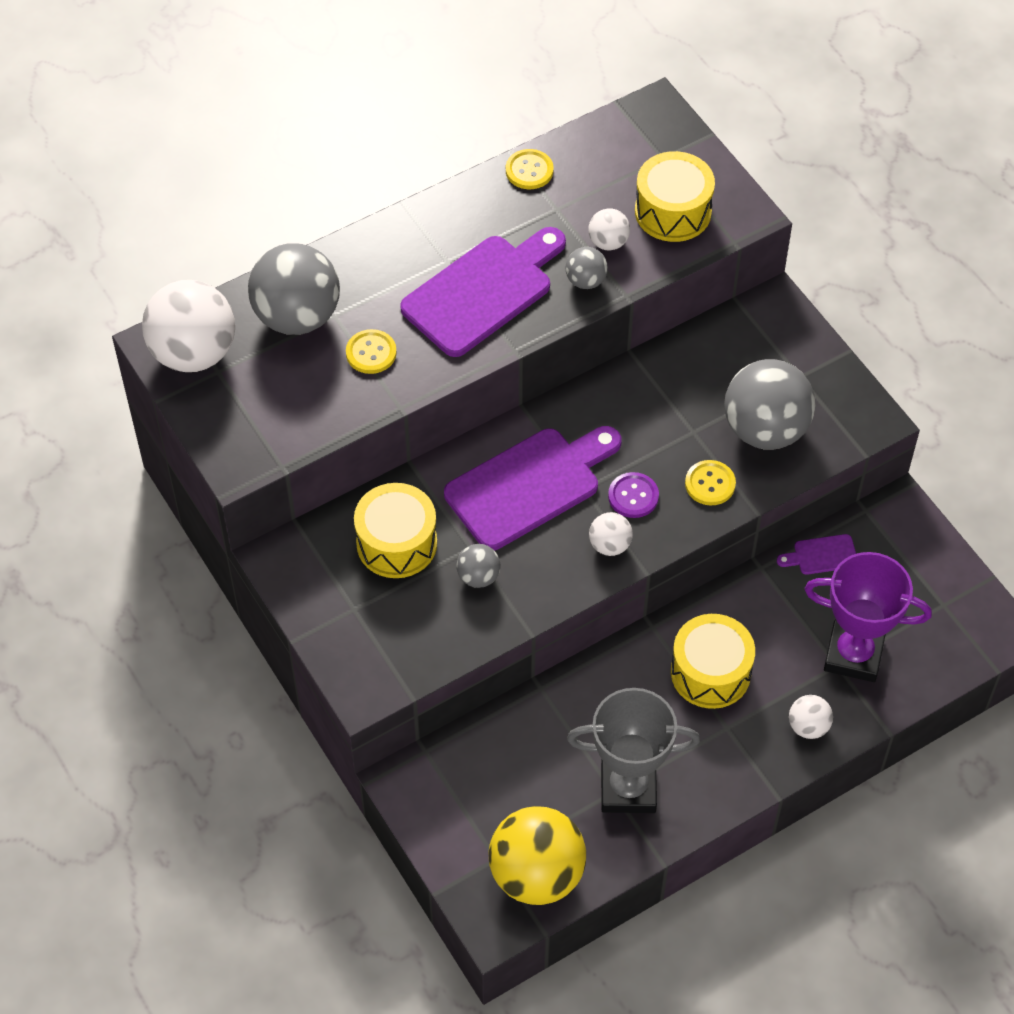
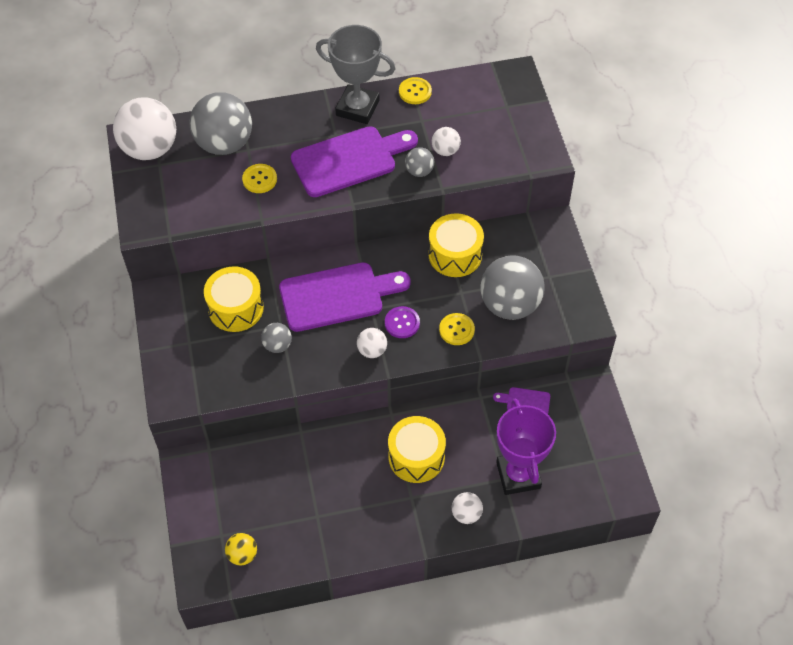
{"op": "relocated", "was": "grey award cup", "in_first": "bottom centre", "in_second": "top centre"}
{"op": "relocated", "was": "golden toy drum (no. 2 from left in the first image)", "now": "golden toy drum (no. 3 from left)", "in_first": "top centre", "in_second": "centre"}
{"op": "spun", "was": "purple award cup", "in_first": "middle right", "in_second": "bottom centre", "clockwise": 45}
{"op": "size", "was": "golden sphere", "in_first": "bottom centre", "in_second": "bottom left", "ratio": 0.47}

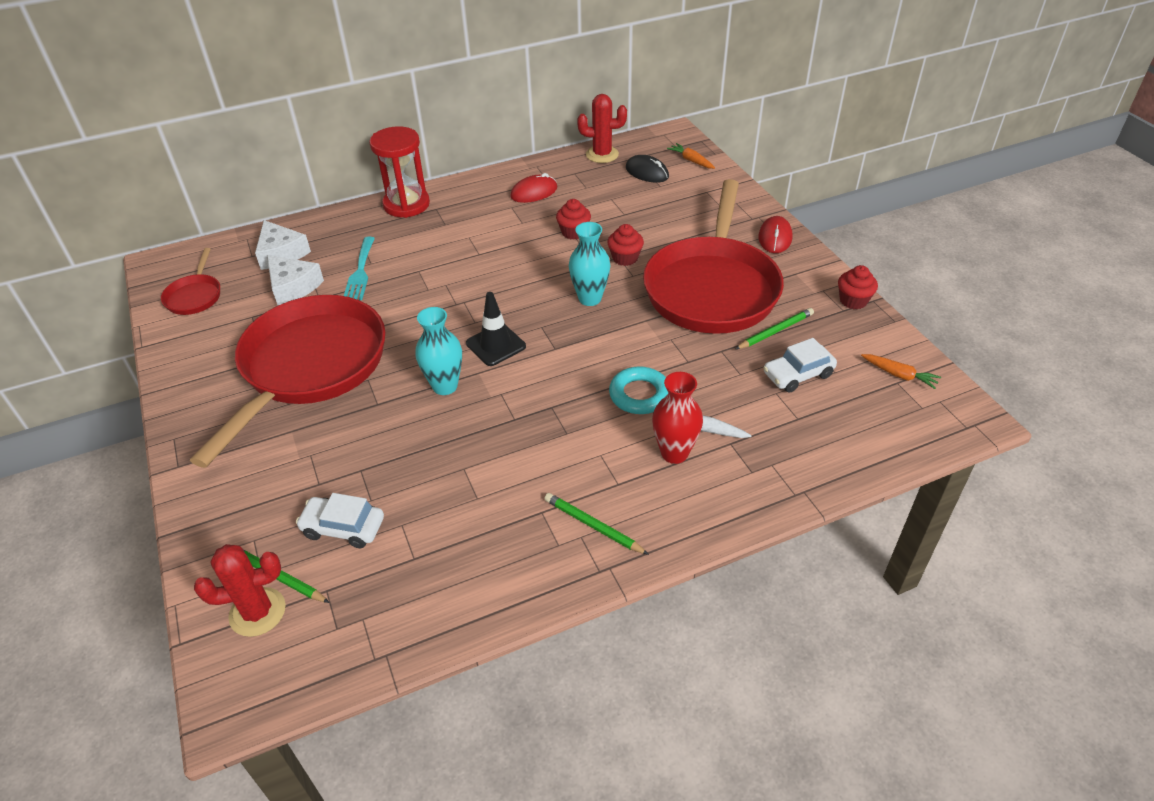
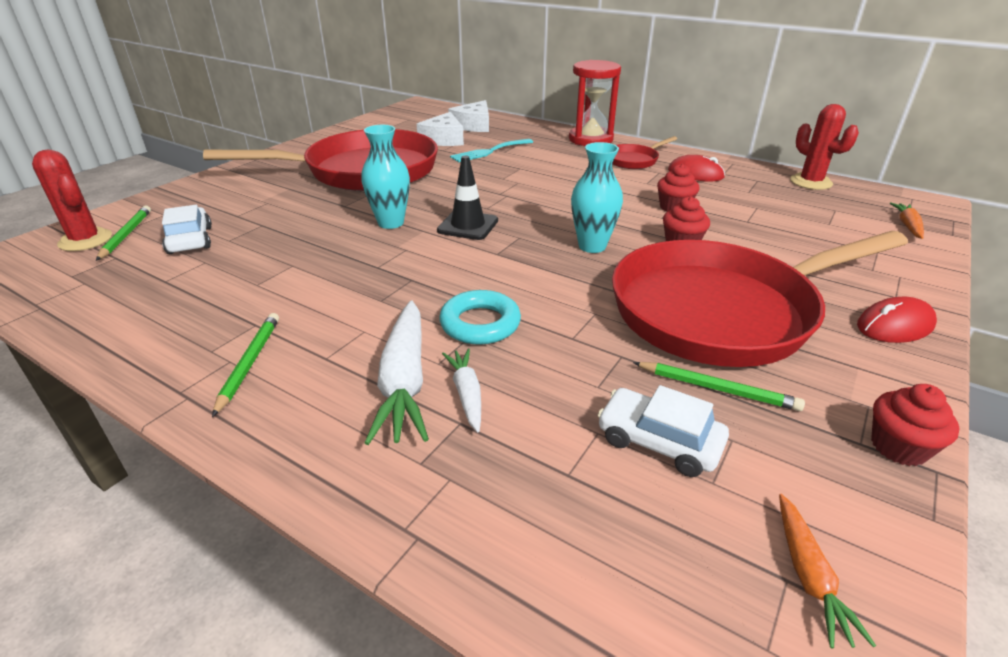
{"op": "missing", "was": "black mouse", "in_first": "top centre"}
{"op": "relocated", "was": "crimson pan (no. 1 from left in the first image)", "now": "crimson pan (no. 2 from left)", "in_first": "middle left", "in_second": "top centre"}
{"op": "exchanged", "was": "crimson vase", "now": "snow-white carrot (no. 1 from left)", "in_first": "centre", "in_second": "centre"}

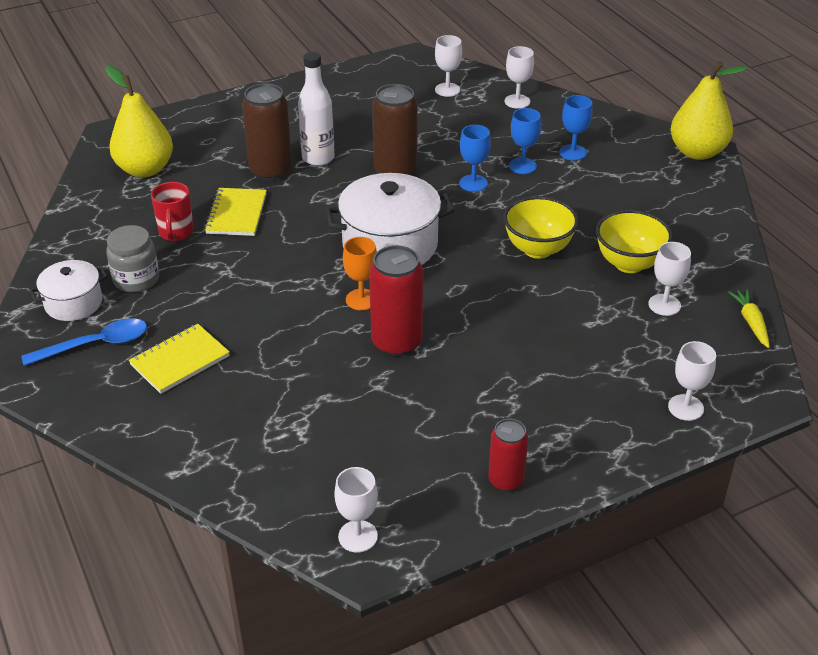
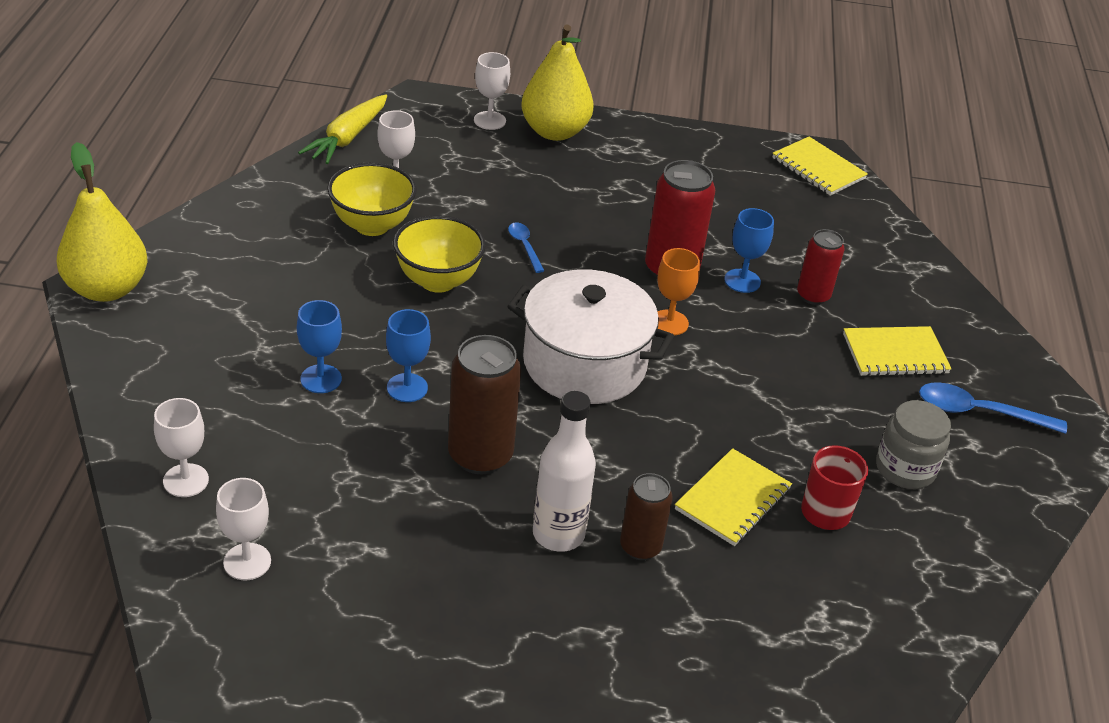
{"op": "missing", "was": "snow-white stockpot (no. 1 from left)", "in_first": "middle left"}
{"op": "appeared", "now": "blue tablespoon (no. 1 from left)", "in_second": "centre"}
{"op": "relocated", "was": "golden pear fruit (no. 1 from left in the first image)", "now": "golden pear fruit (no. 2 from left)", "in_first": "top left", "in_second": "top centre"}
{"op": "relocated", "was": "crimson can (no. 2 from left)", "in_first": "bottom centre", "in_second": "middle right"}
{"op": "relocated", "was": "blue wine glass (no. 3 from left)", "in_first": "top right", "in_second": "middle right"}
{"op": "exchanged", "was": "snow-white wine glass (no. 1 from left)", "now": "golden notebook (no. 2 from left)", "in_first": "bottom centre", "in_second": "top right"}
{"op": "size", "was": "russet can (no. 1 from left in the first image)", "in_first": "top left", "in_second": "bottom centre", "ratio": 0.62}
{"op": "size", "was": "golden carrot", "in_first": "middle right", "in_second": "top left", "ratio": 1.55}

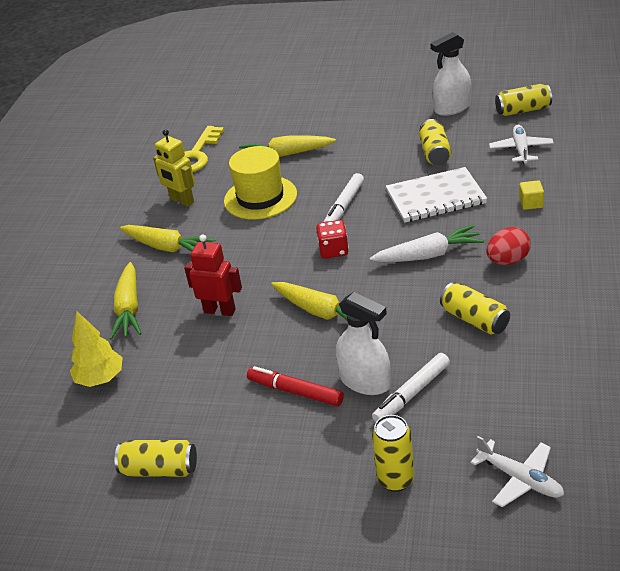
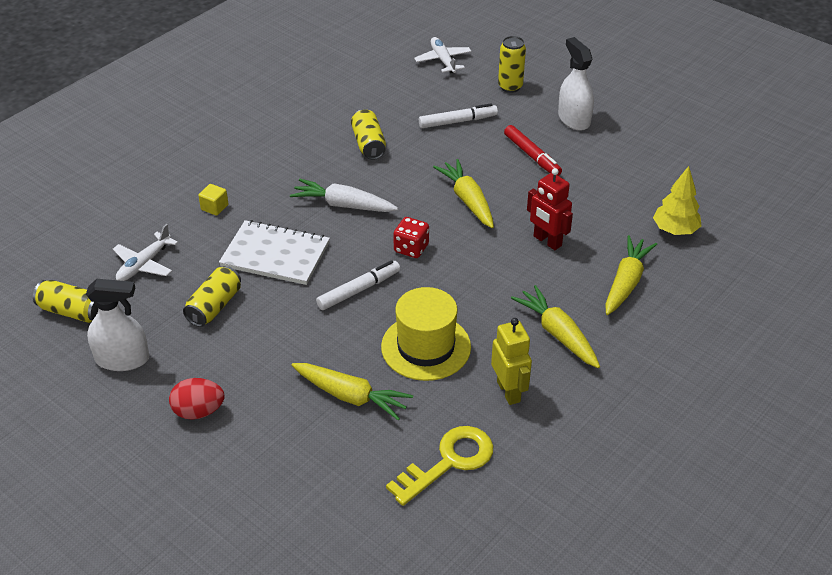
{"op": "missing", "was": "golden can (no. 1 from left)", "in_first": "bottom left"}
{"op": "relocated", "was": "snow-white spray cleaner (no. 1 from left in the first image)", "now": "snow-white spray cleaner (no. 2 from left)", "in_first": "centre", "in_second": "top right"}
{"op": "relocated", "was": "crimson egg shape", "in_first": "middle right", "in_second": "bottom left"}

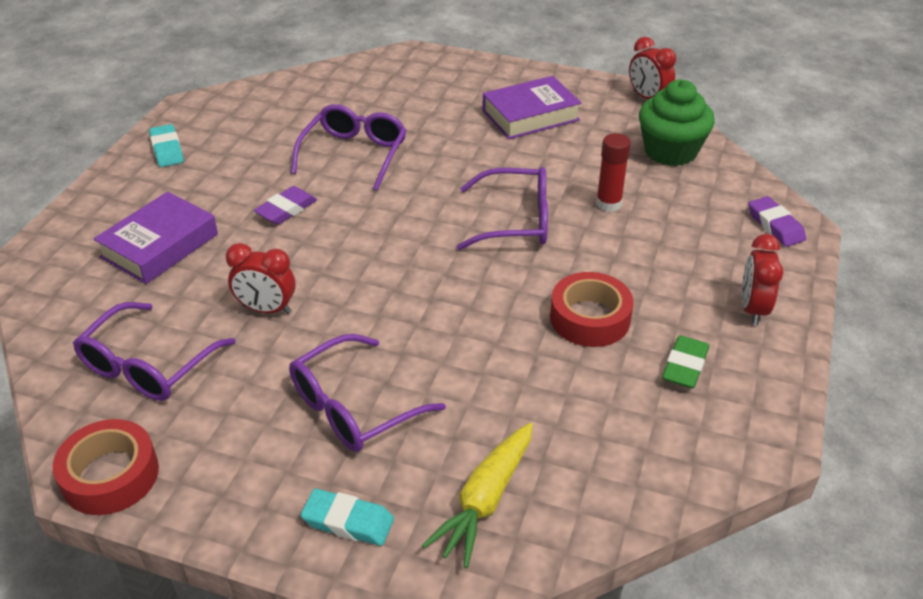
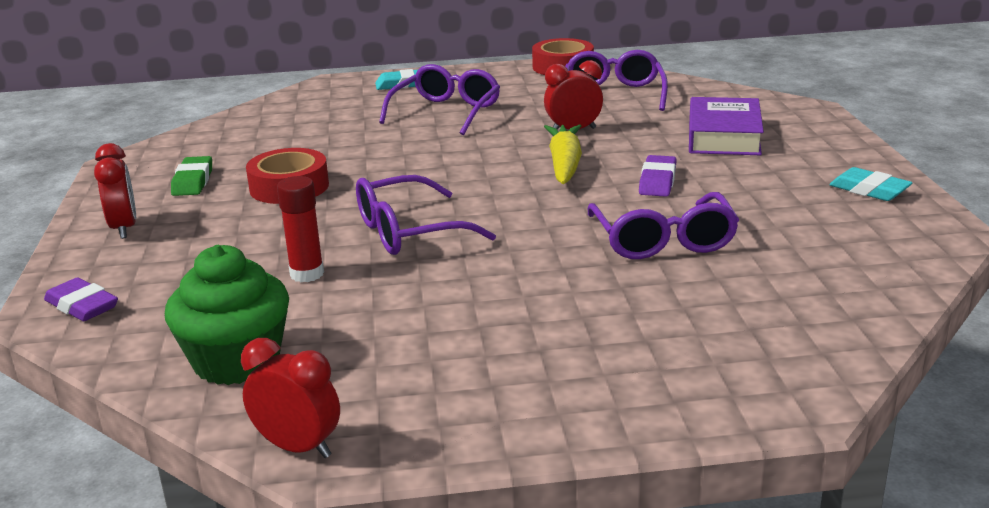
{"op": "missing", "was": "purple hardback (no. 2 from left)", "in_first": "top centre"}
{"op": "relocated", "was": "golden carrot", "in_first": "bottom centre", "in_second": "top centre"}

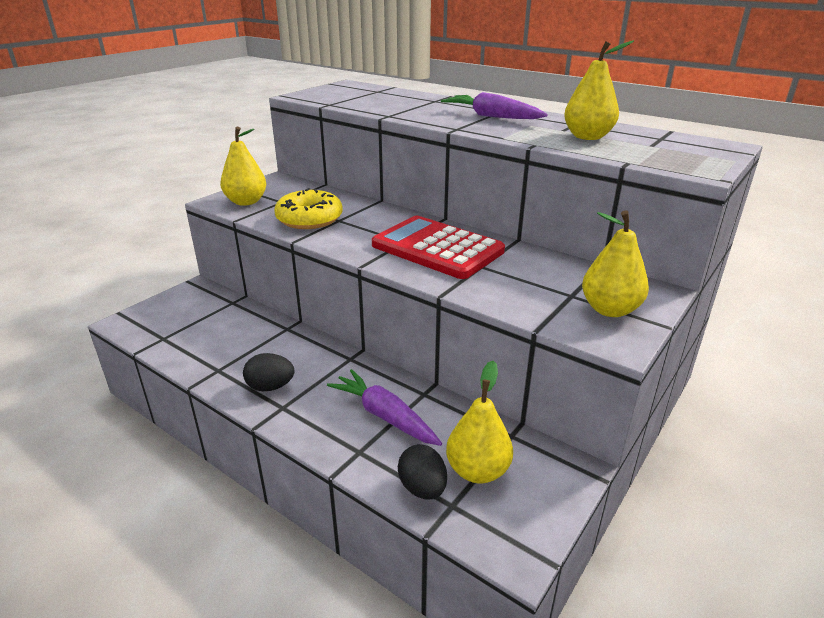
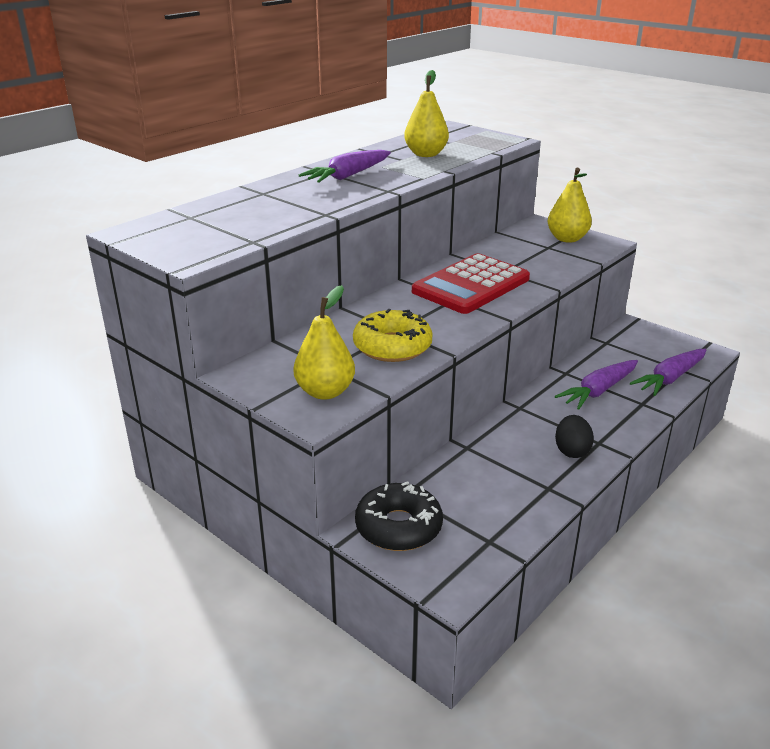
{"op": "missing", "was": "golden pear fruit (no. 2 from left)", "in_first": "bottom centre"}
{"op": "appeared", "now": "black doughnut", "in_second": "bottom centre"}
{"op": "exchanged", "was": "black egg shape (no. 2 from left)", "now": "purple carrot (no. 3 from left)", "in_first": "bottom centre", "in_second": "middle right"}

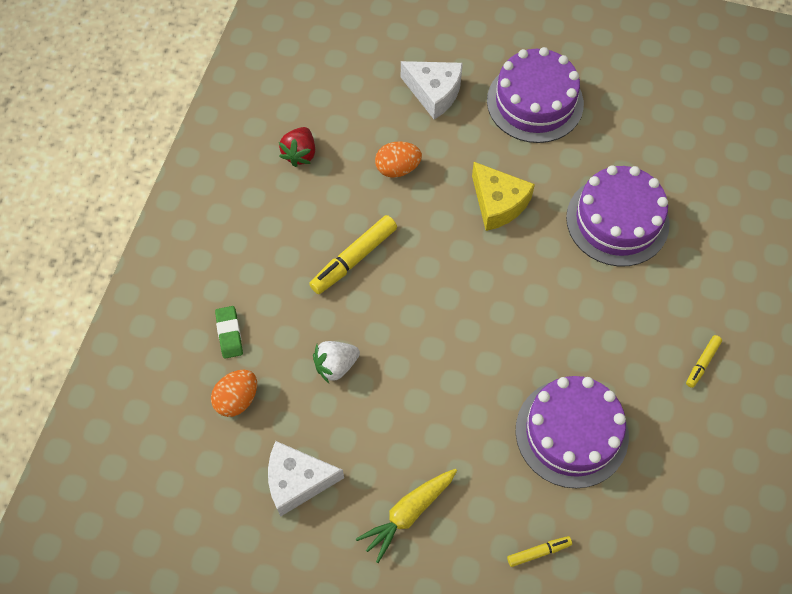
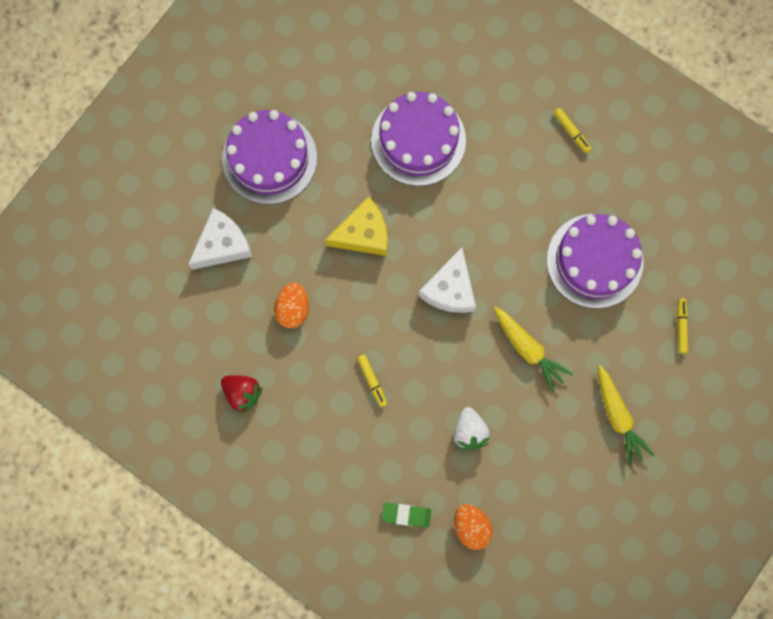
{"op": "appeared", "now": "golden carrot (no. 1 from left)", "in_second": "middle right"}
{"op": "relocated", "was": "snow-white cheese (no. 1 from left in the first image)", "now": "snow-white cheese (no. 2 from left)", "in_first": "bottom centre", "in_second": "centre"}
{"op": "size", "was": "golden marker (no. 1 from left)", "in_first": "centre", "in_second": "centre", "ratio": 0.54}

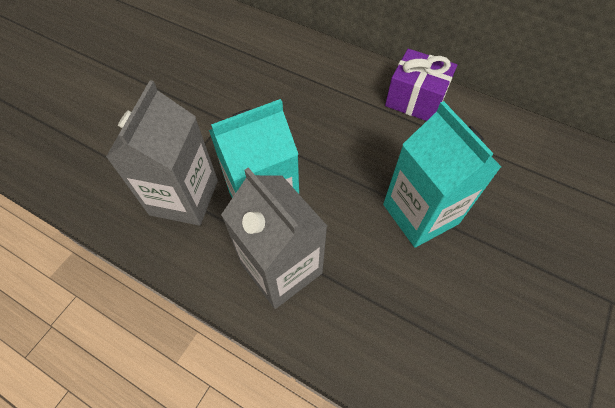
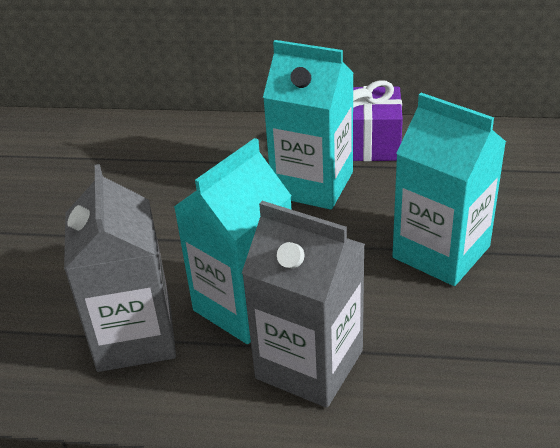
{"op": "appeared", "now": "turquoise milk carton (no. 2 from left)", "in_second": "top centre"}

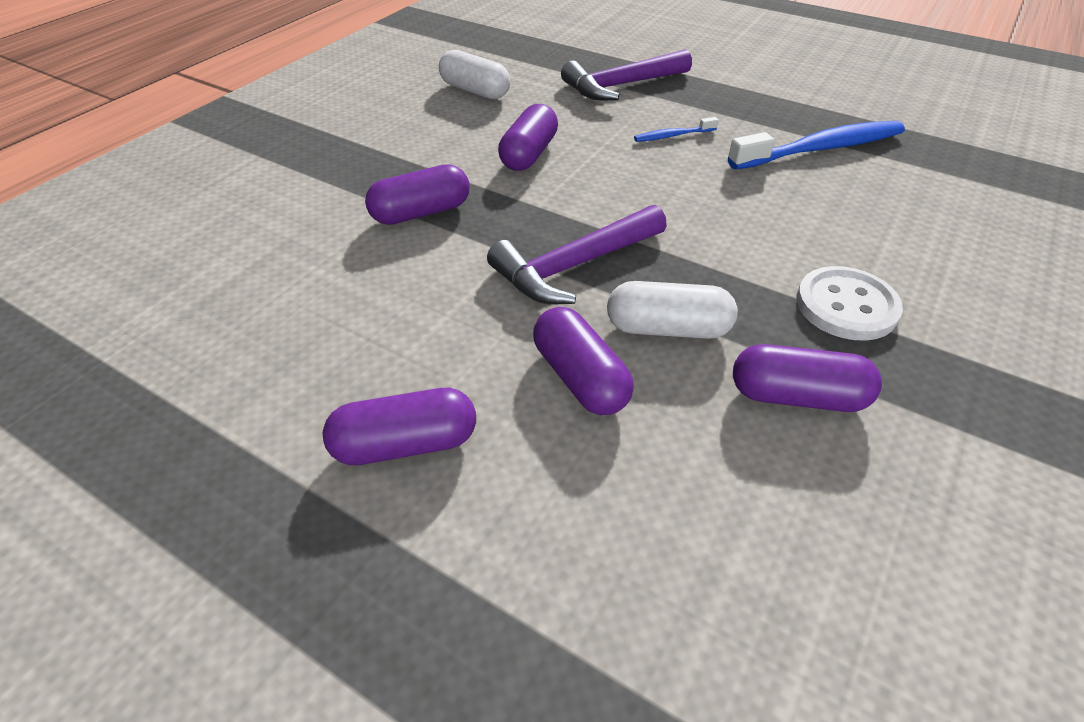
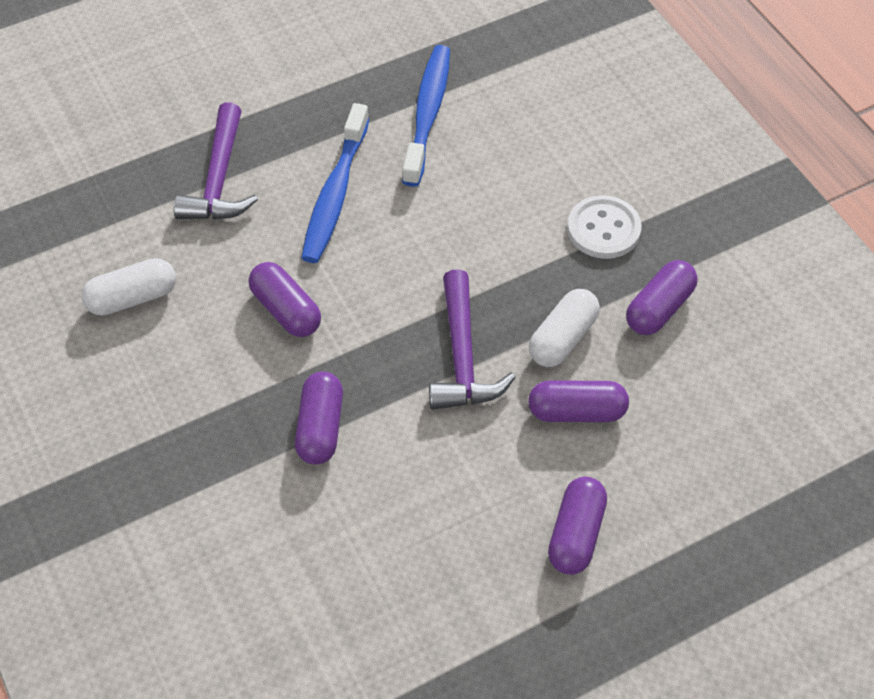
{"op": "size", "was": "blue toothbrush (no. 1 from left)", "in_first": "top centre", "in_second": "top centre", "ratio": 2.2}

